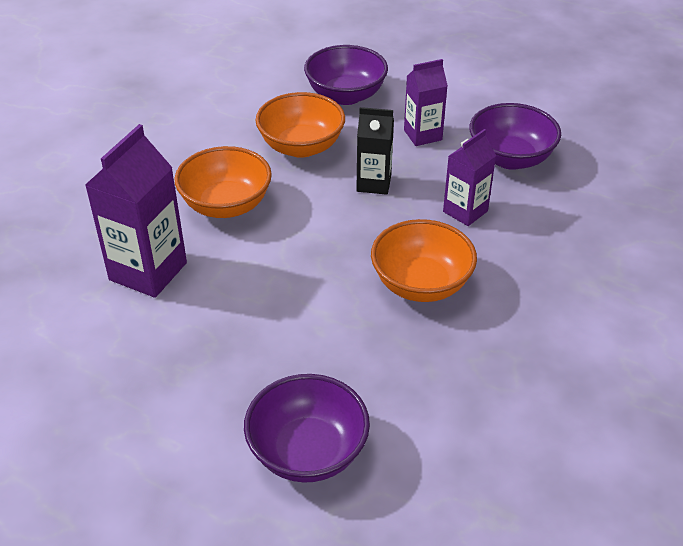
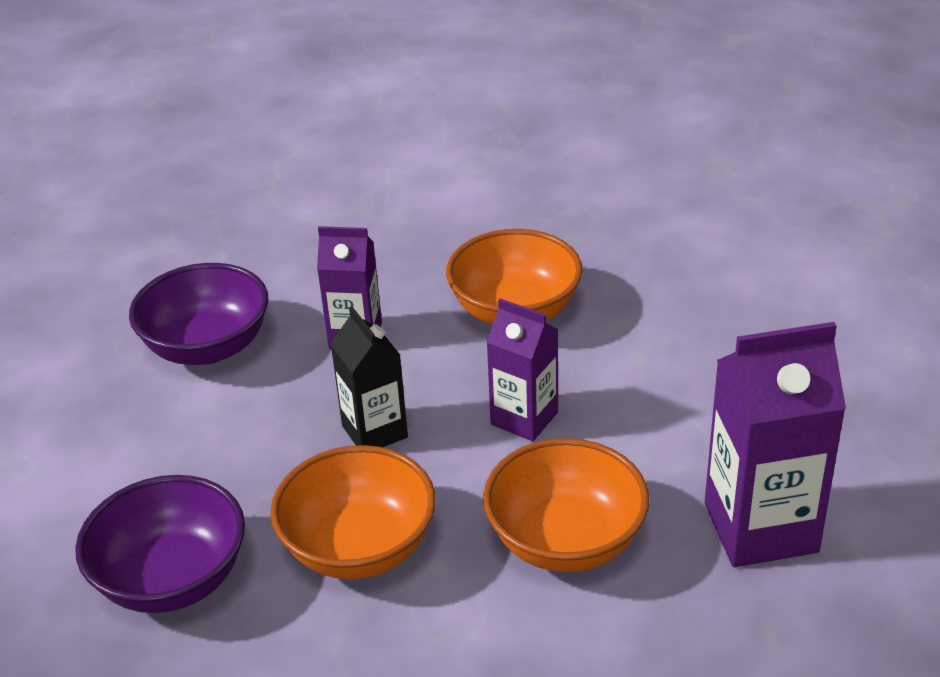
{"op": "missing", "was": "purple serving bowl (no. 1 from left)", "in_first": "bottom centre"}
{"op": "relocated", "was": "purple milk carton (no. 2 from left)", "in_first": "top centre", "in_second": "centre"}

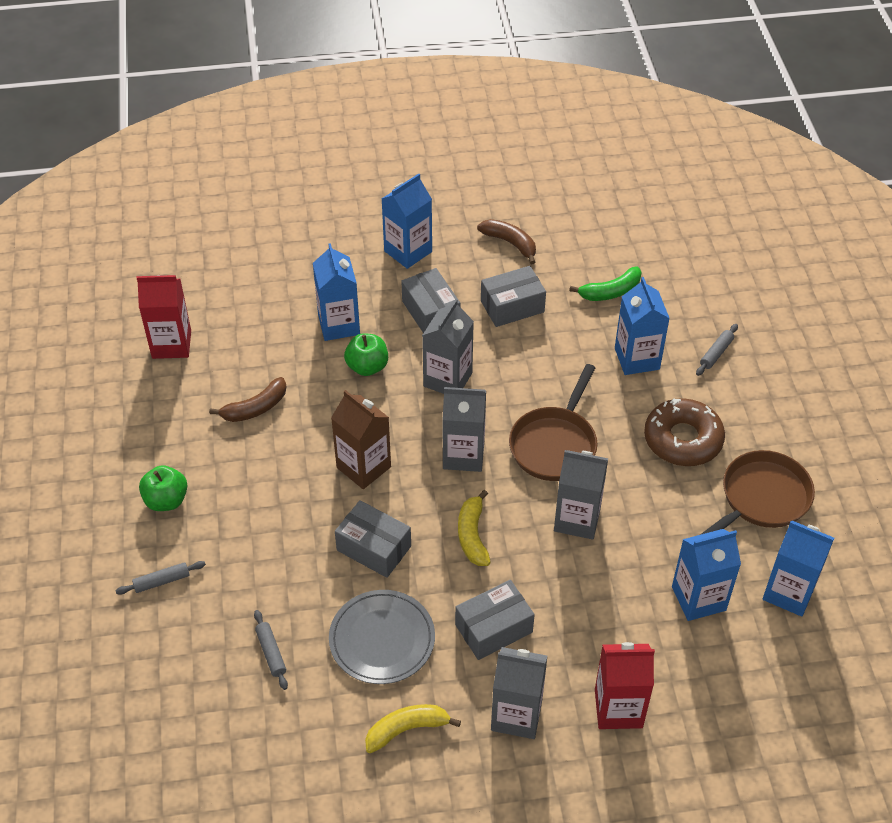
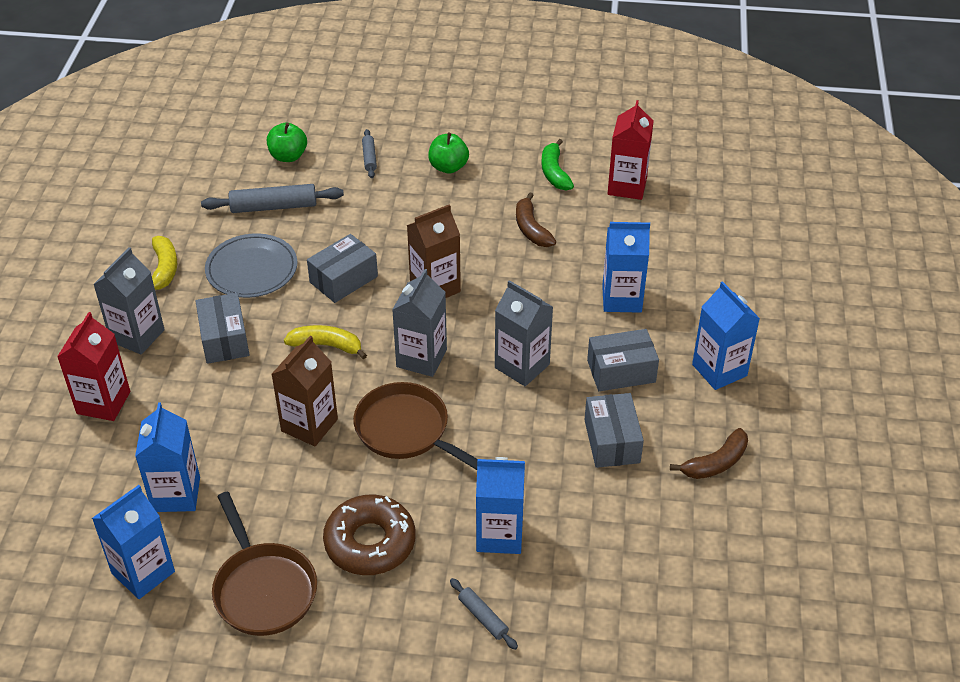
{"op": "relocated", "was": "green apple fruit (no. 2 from left in the first image)", "now": "green apple fruit (no. 1 from left)", "in_first": "centre", "in_second": "top left"}
{"op": "relocated", "was": "green toy banana", "in_first": "middle right", "in_second": "top centre"}
{"op": "colour", "was": "grey milk carton (no. 4 from left)", "now": "russet milk carton (no. 1 from left)", "in_first": "centre", "in_second": "middle left"}
{"op": "size", "was": "grey dough roller (no. 2 from left in the first image)", "in_first": "bottom left", "in_second": "top left", "ratio": 1.81}

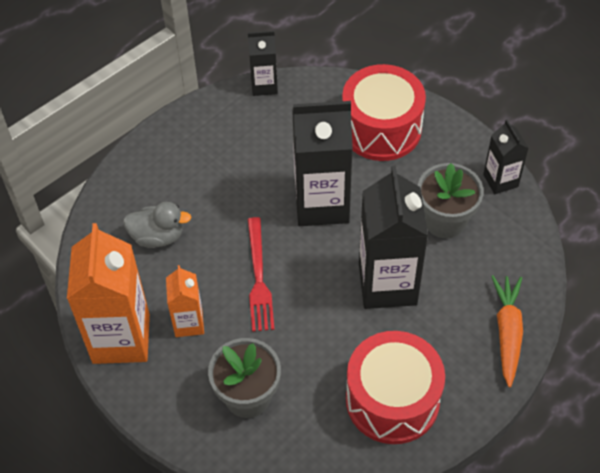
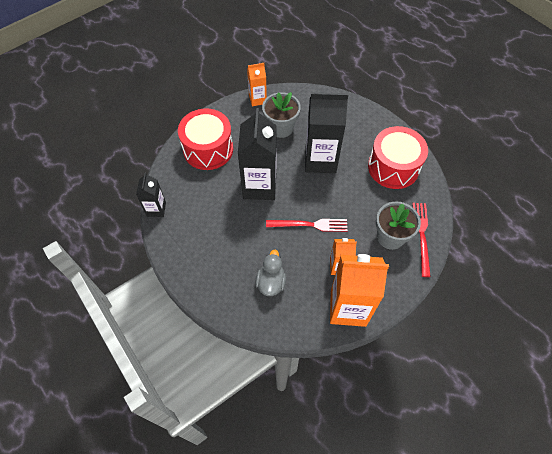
{"op": "missing", "was": "orange carrot", "in_first": "bottom right"}
{"op": "appeared", "now": "crimson dinner fork (no. 2 from left)", "in_second": "middle right"}
{"op": "colour", "was": "black milk carton (no. 4 from left)", "now": "orange milk carton (no. 1 from left)", "in_first": "top right", "in_second": "top centre"}

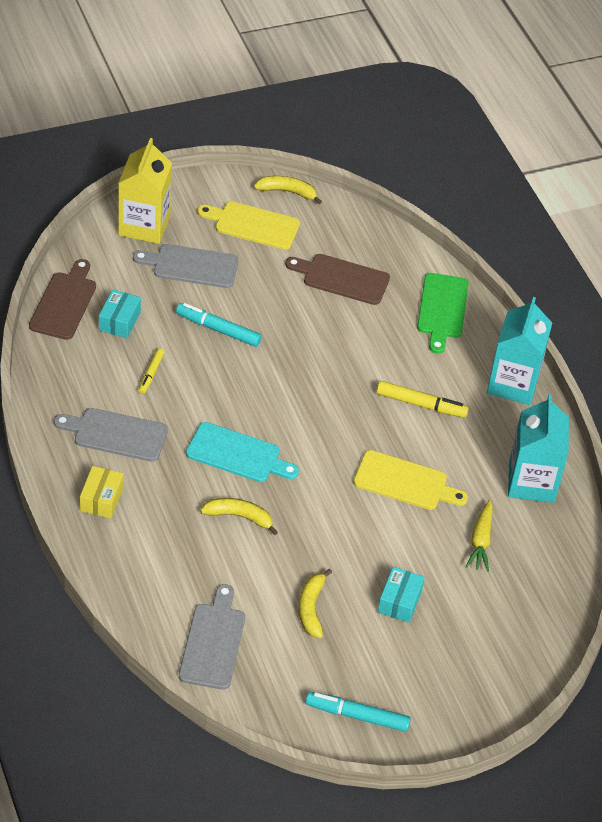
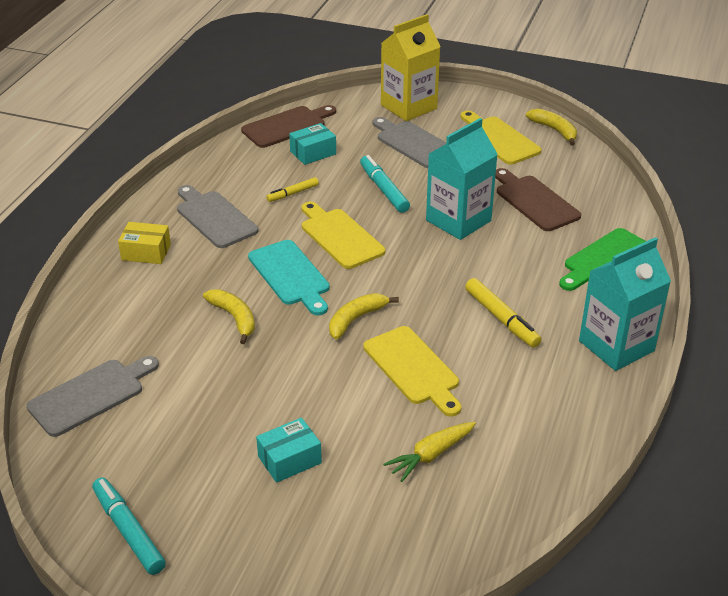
{"op": "appeared", "now": "golden bread board (no. 1 from left)", "in_second": "centre"}
{"op": "relocated", "was": "golden toy banana (no. 3 from left in the first image)", "now": "golden toy banana (no. 2 from left)", "in_first": "bottom centre", "in_second": "centre"}
{"op": "relocated", "was": "turquoise milk carton (no. 2 from left in the first image)", "now": "turquoise milk carton (no. 1 from left)", "in_first": "middle right", "in_second": "top centre"}
{"op": "spun", "was": "golden package", "in_first": "middle left", "in_second": "middle left", "clockwise": 45}

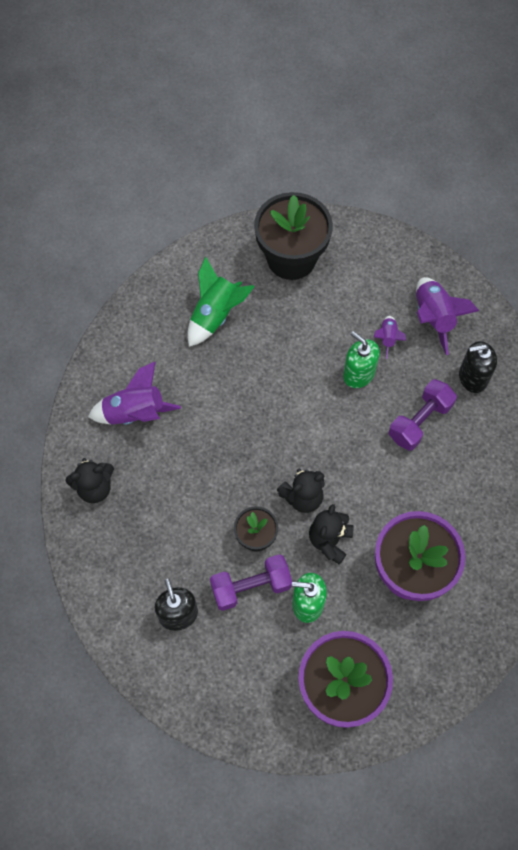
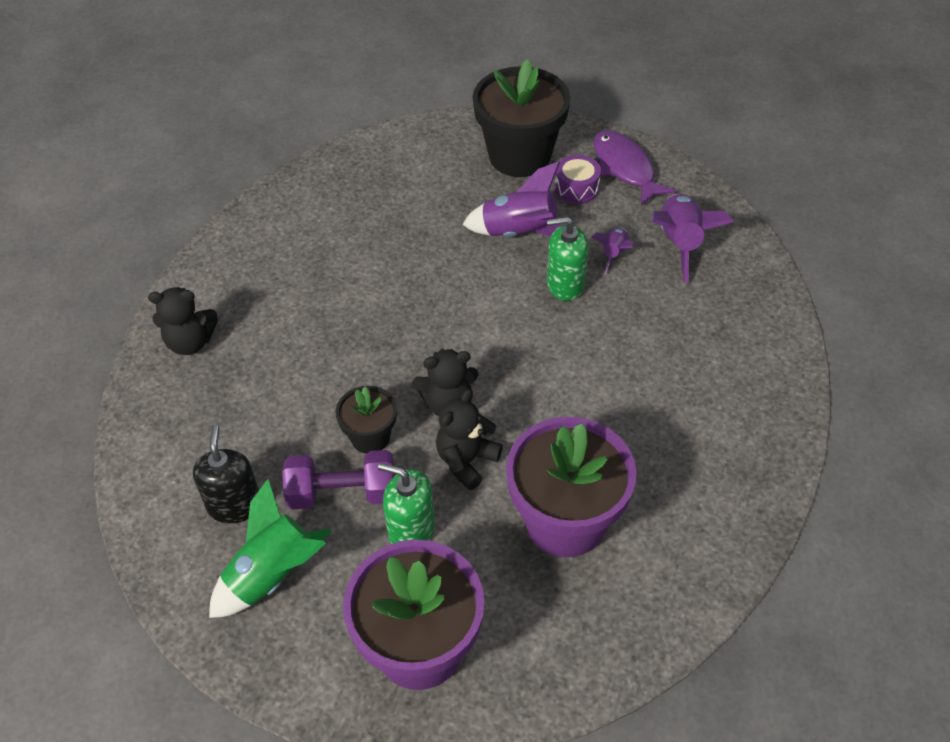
{"op": "missing", "was": "purple hand weight (no. 2 from left)", "in_first": "middle right"}
{"op": "missing", "was": "black soap pump (no. 2 from left)", "in_first": "middle right"}
{"op": "appeared", "now": "purple toy drum", "in_second": "top centre"}
{"op": "appeared", "now": "purple toy fish", "in_second": "top right"}
{"op": "relocated", "was": "purple toy rocket (no. 1 from left)", "in_first": "middle left", "in_second": "top centre"}
{"op": "relocated", "was": "green toy rocket", "in_first": "centre", "in_second": "bottom left"}
{"op": "spun", "was": "green soap pump (no. 2 from left)", "in_first": "middle right", "in_second": "centre", "clockwise": -60}

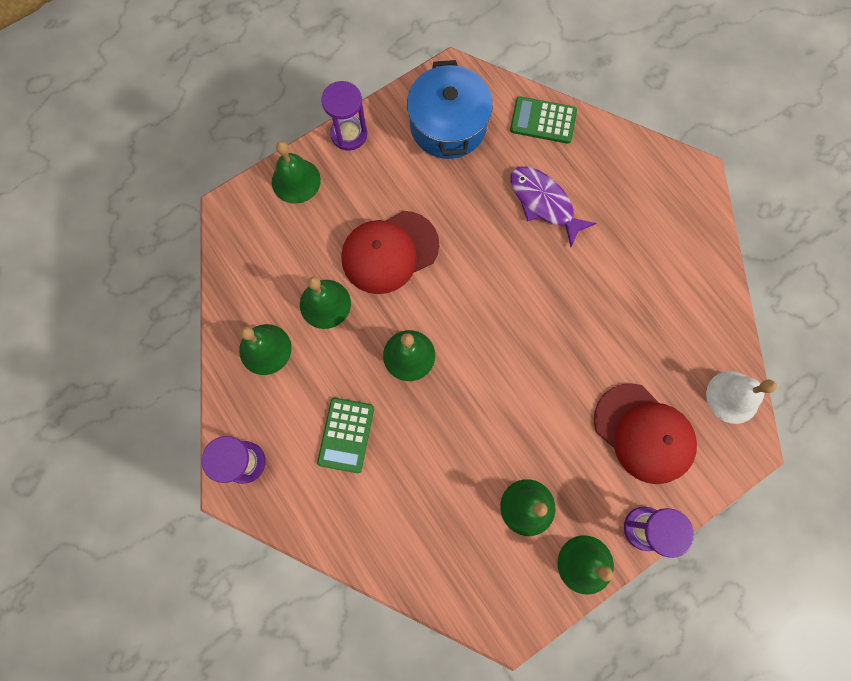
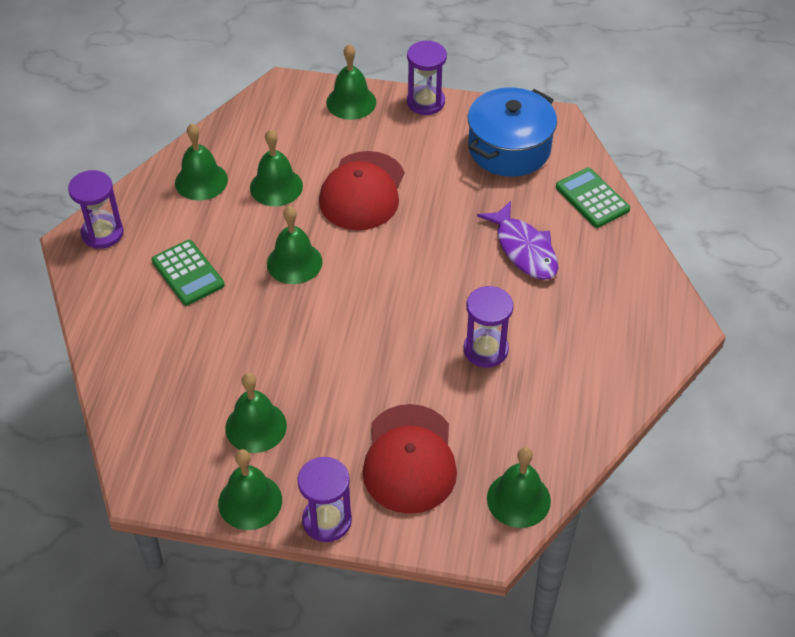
{"op": "appeared", "now": "purple hourglass (no. 4 from left)", "in_second": "centre"}
{"op": "colour", "was": "snow-white bell", "now": "green bell (no. 7 from left)", "in_first": "middle right", "in_second": "bottom centre"}
{"op": "spun", "was": "green pocket calculator (no. 1 from left)", "in_first": "centre", "in_second": "middle left", "clockwise": -90}
{"op": "spun", "was": "crimson cap (no. 1 from left)", "in_first": "centre", "in_second": "top centre", "clockwise": -90}
{"op": "spun", "was": "purple toy fish", "in_first": "top centre", "in_second": "centre", "clockwise": 150}

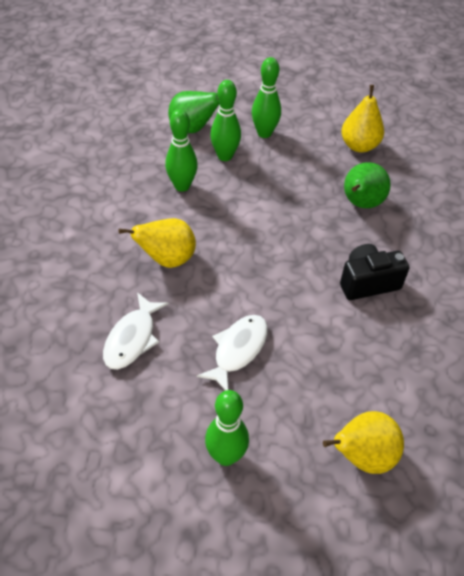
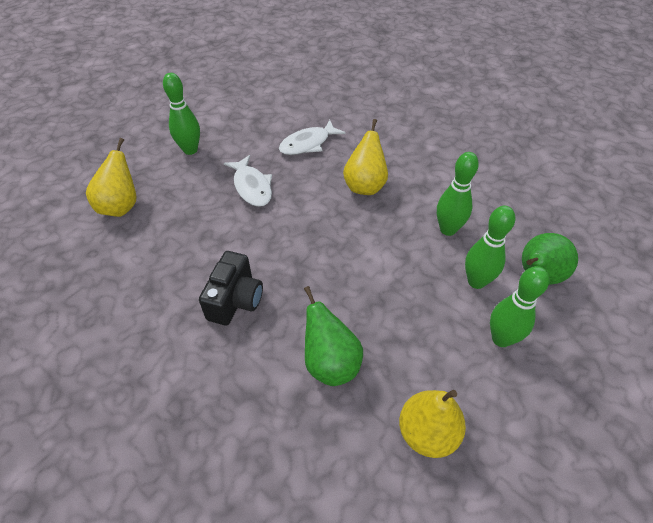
{"op": "spun", "was": "snow-white toy fish (no. 1 from left in the first image)", "in_first": "middle left", "in_second": "top centre", "clockwise": -90}

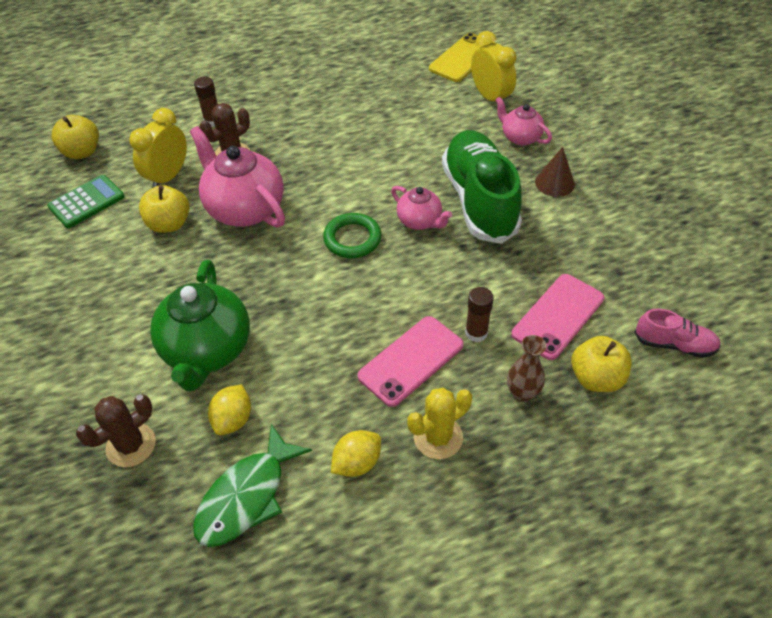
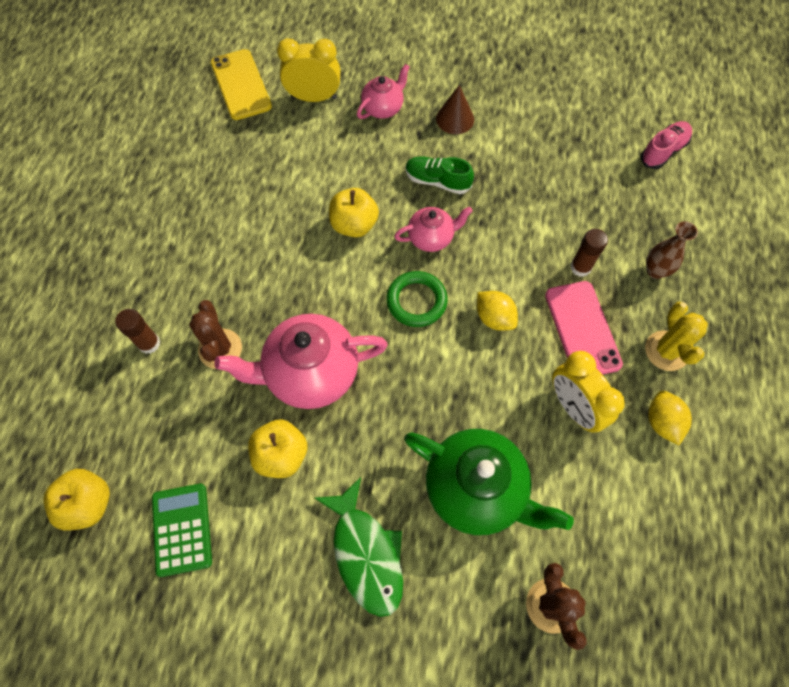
{"op": "missing", "was": "pink smartphone (no. 2 from left)", "in_first": "middle right"}
{"op": "relocated", "was": "golden alarm clock (no. 1 from left in the first image)", "now": "golden alarm clock (no. 2 from left)", "in_first": "top left", "in_second": "middle right"}
{"op": "relocated", "was": "green toy fish", "in_first": "bottom left", "in_second": "bottom centre"}
{"op": "relocated", "was": "golden toy lemon (no. 1 from left)", "in_first": "middle left", "in_second": "centre"}
{"op": "relocated", "was": "golden apple fruit (no. 3 from left)", "in_first": "middle right", "in_second": "top centre"}
{"op": "spun", "was": "pink teapot (no. 3 from left in the first image)", "in_first": "top right", "in_second": "top centre", "clockwise": 150}
{"op": "size", "was": "green sneaker", "in_first": "top centre", "in_second": "top centre", "ratio": 0.48}

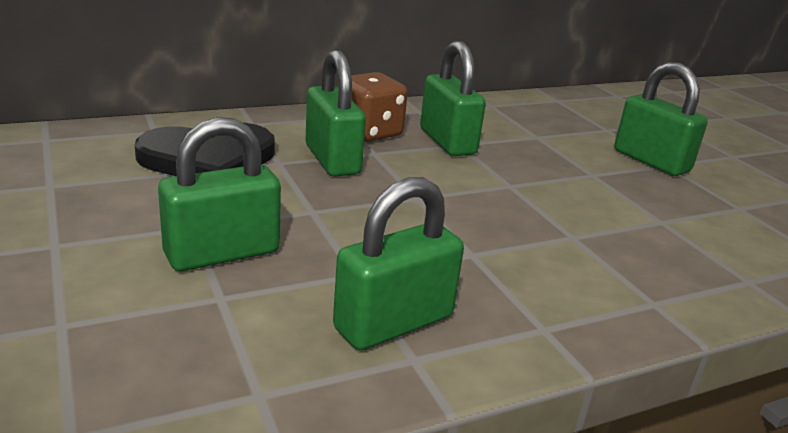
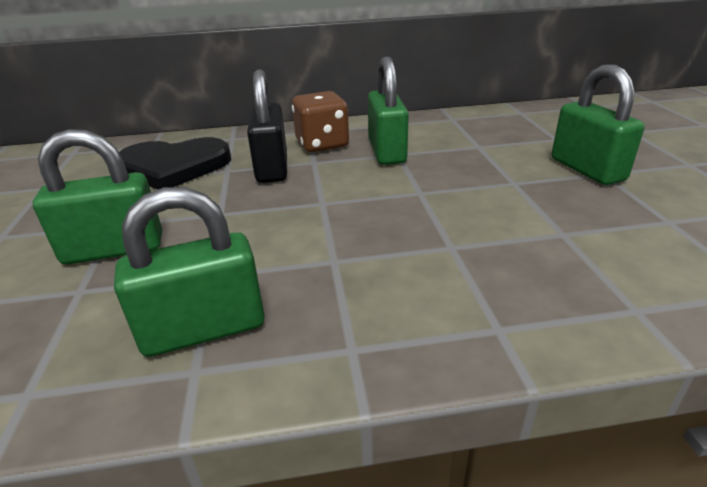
{"op": "colour", "was": "green small lock (no. 2 from left)", "now": "black small lock", "in_first": "top centre", "in_second": "top centre"}

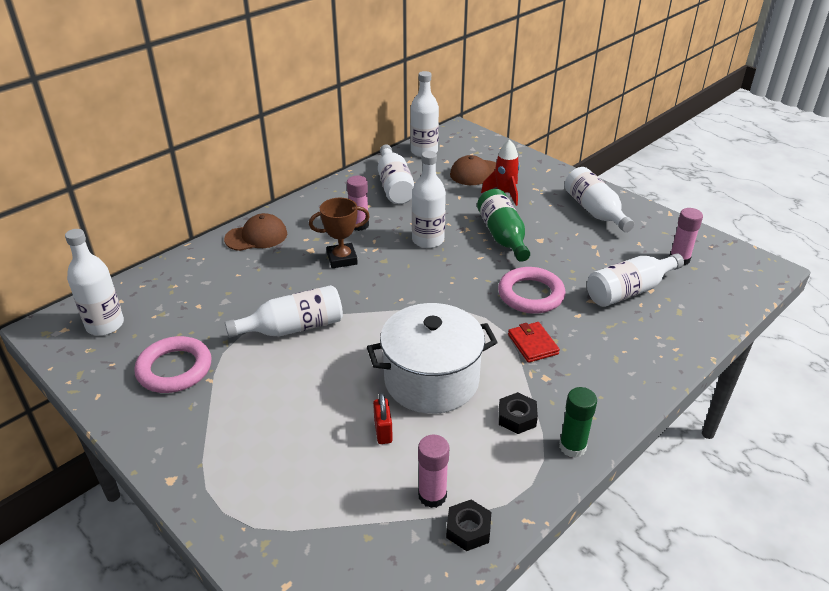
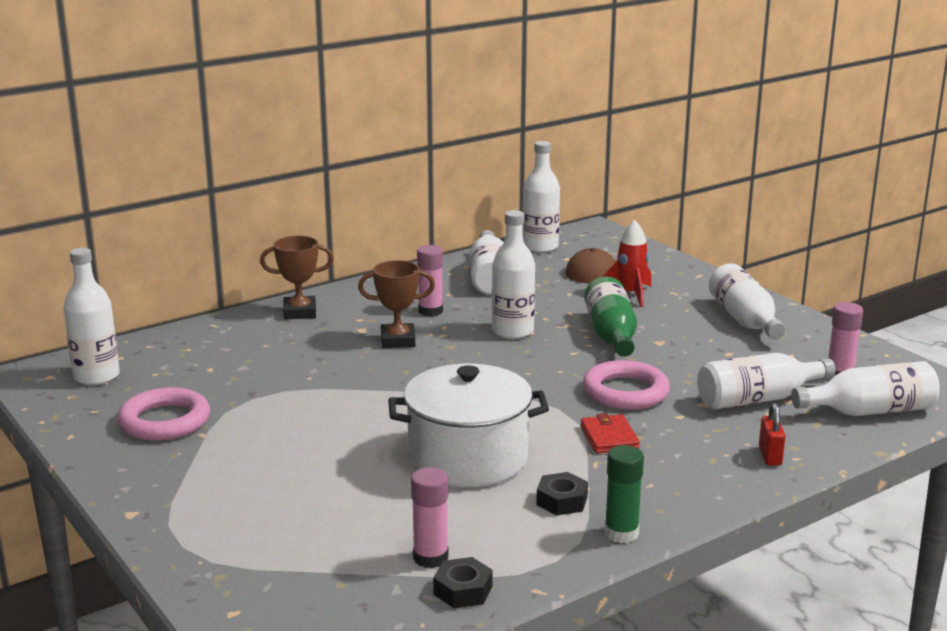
{"op": "relocated", "was": "snow-white bottle (no. 2 from left in the first image)", "now": "snow-white bottle (no. 7 from left)", "in_first": "centre", "in_second": "middle right"}
{"op": "relocated", "was": "crimson small lock", "in_first": "bottom centre", "in_second": "bottom right"}
{"op": "exchanged", "was": "russet cap (no. 1 from left)", "now": "russet award cup (no. 1 from left)", "in_first": "middle left", "in_second": "middle left"}

